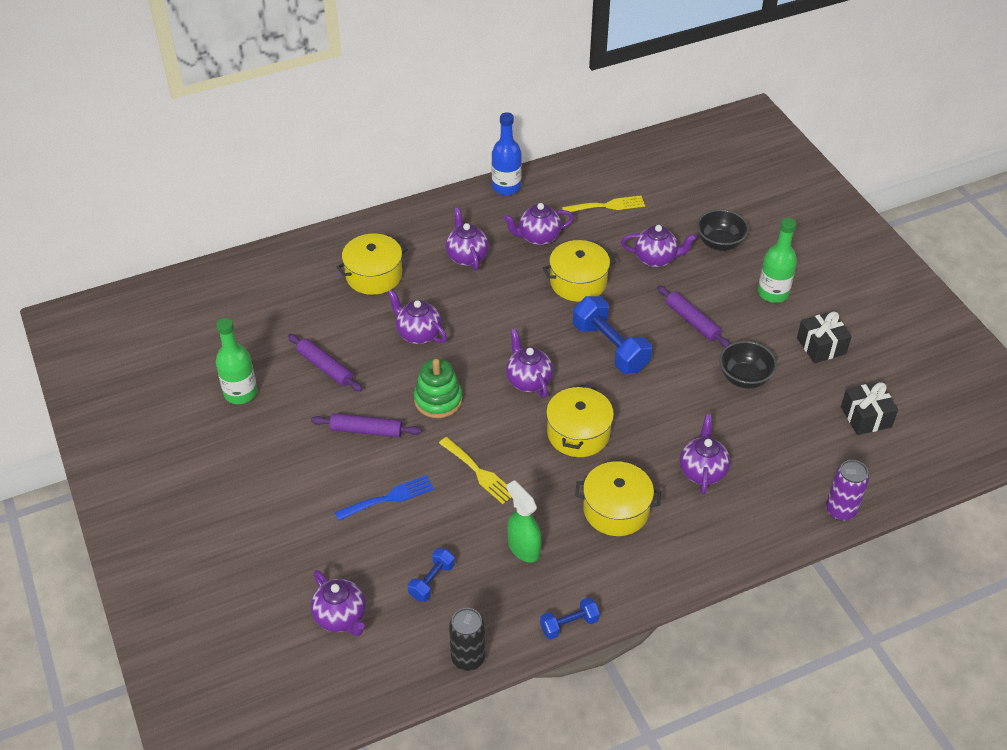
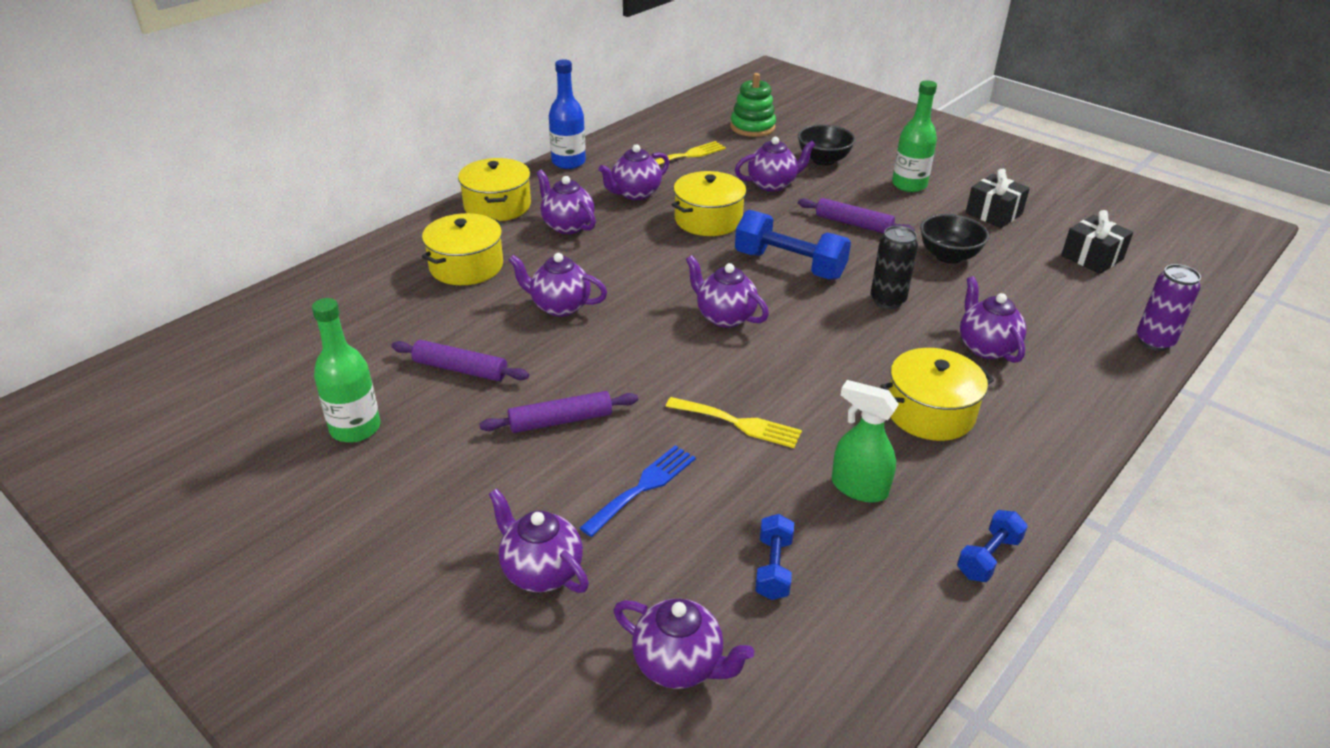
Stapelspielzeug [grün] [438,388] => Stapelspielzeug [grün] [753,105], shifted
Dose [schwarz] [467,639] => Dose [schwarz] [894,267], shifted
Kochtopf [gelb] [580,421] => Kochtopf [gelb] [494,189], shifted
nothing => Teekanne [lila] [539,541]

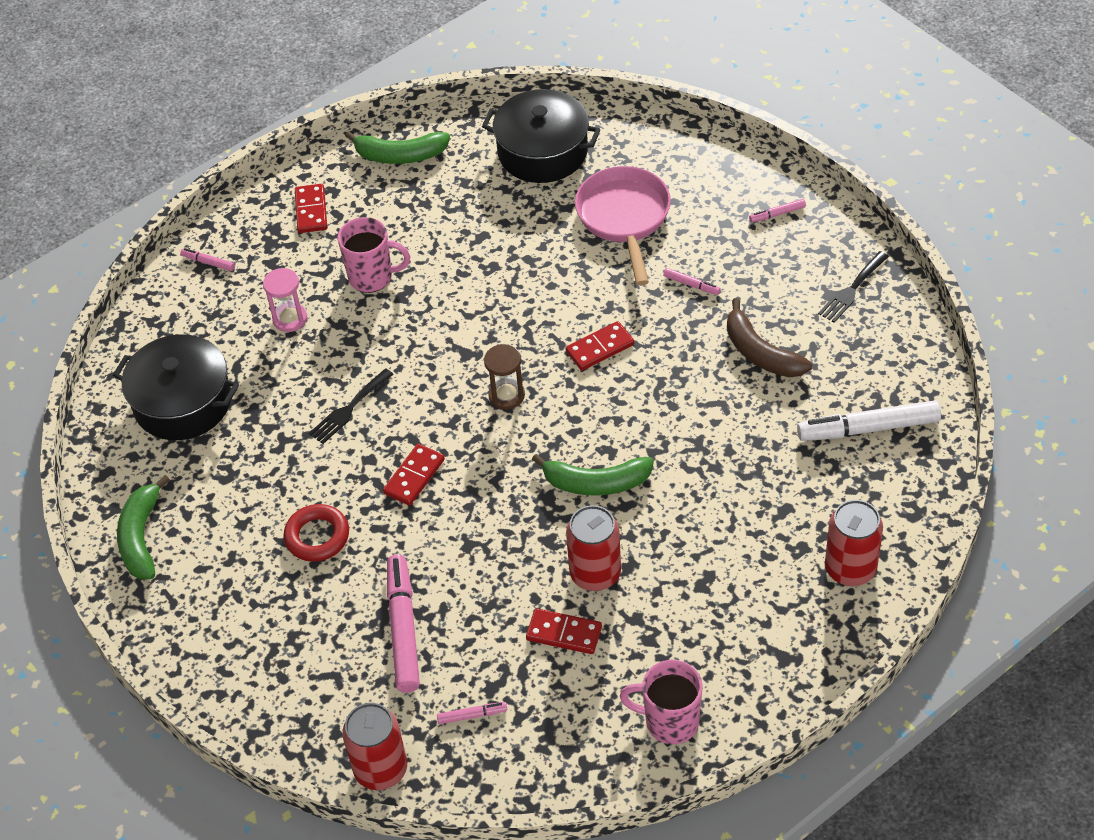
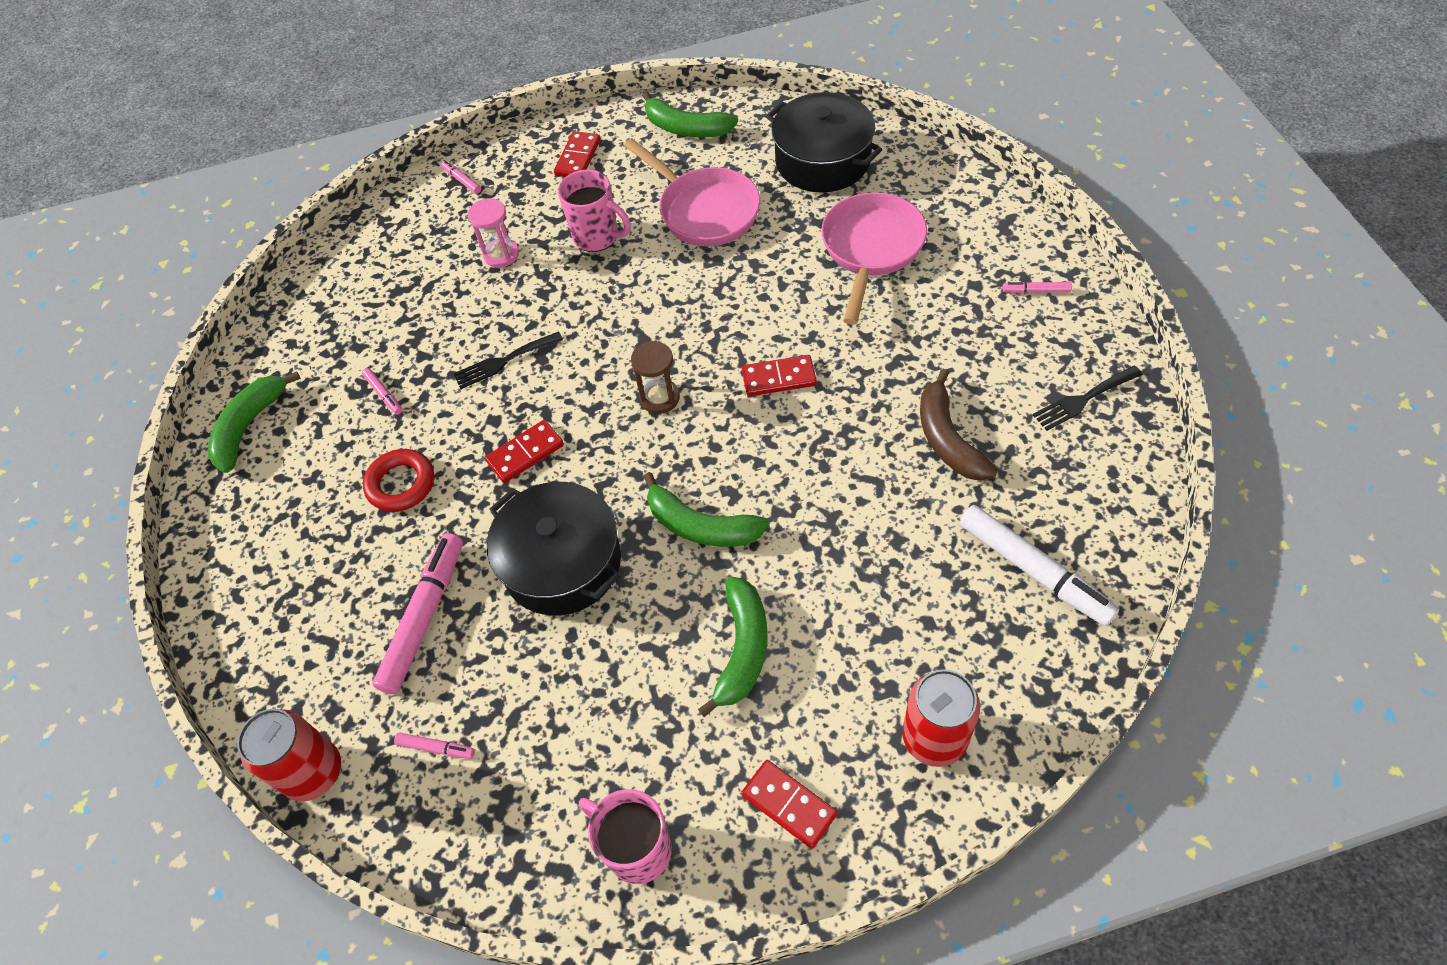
Kochtopf [schwarz] [176,387] => Kochtopf [schwarz] [554,549], shifted
Dominostein [rot] [564,631] => Dominostein [rot] [789,804], shifted
Dose [rot] [593,548] => nothing
Filzstift [rosa] [692,281] => Filzstift [rosa] [382,391], shifted
Filzstift [weiß] [869,420] => Filzstift [weiß] [1039,565], 150 degrees counterclockwise
nothing => Pfanne [rosa] [692,192]
nothing => Banane [grün] [733,646]

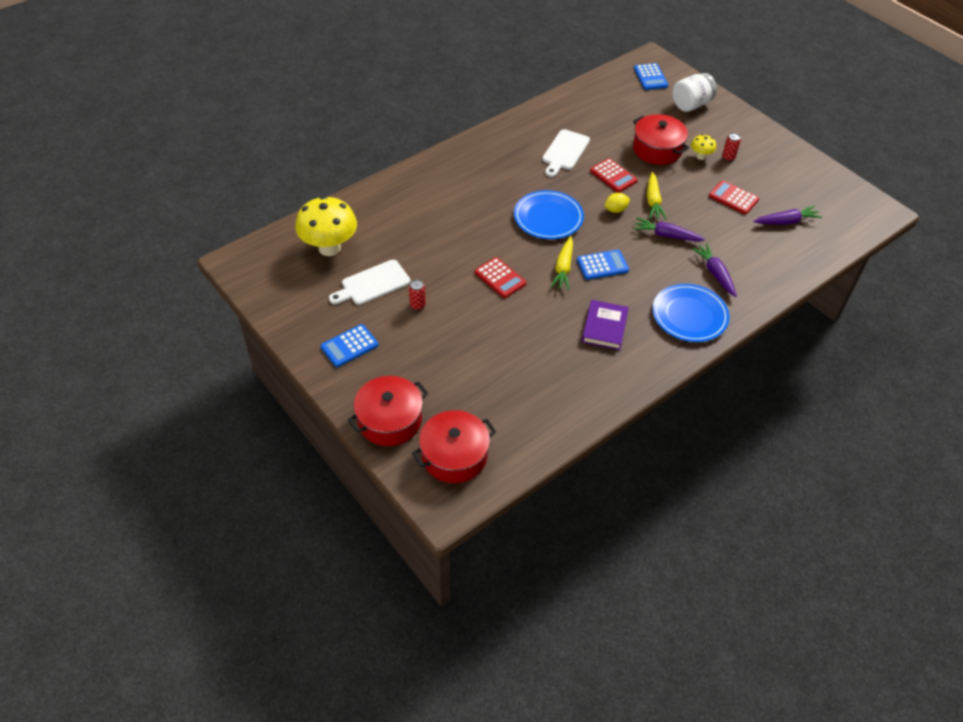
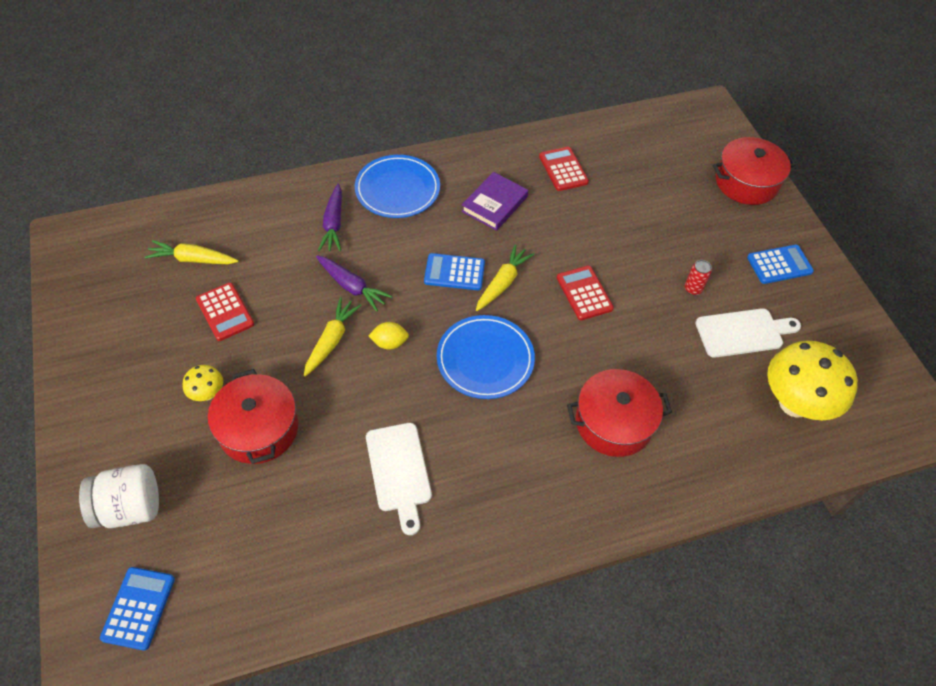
Kochtopf [rot] [454,446] => Kochtopf [rot] [619,413], shifted
Schneidebrett [weiß] [566,153] => Schneidebrett [weiß] [399,479], 120 degrees clockwise
Taschenrechner [rot] [614,175] => Taschenrechner [rot] [564,169], shifted
Dose [rot] [731,147] => nothing
Karotte [lila] [787,215] => Karotte [gelb] [191,252]

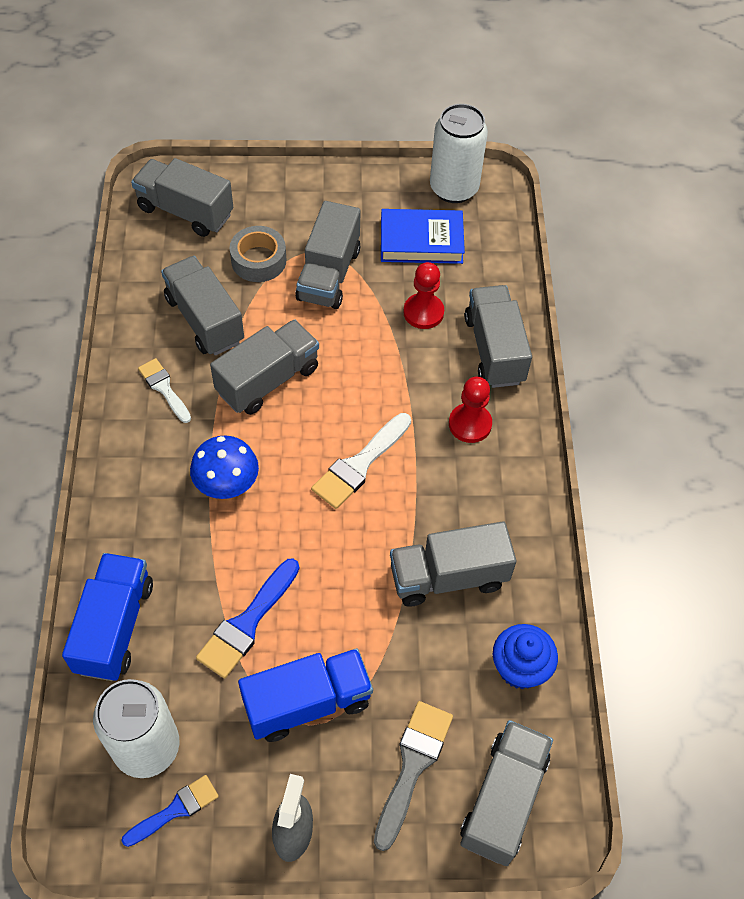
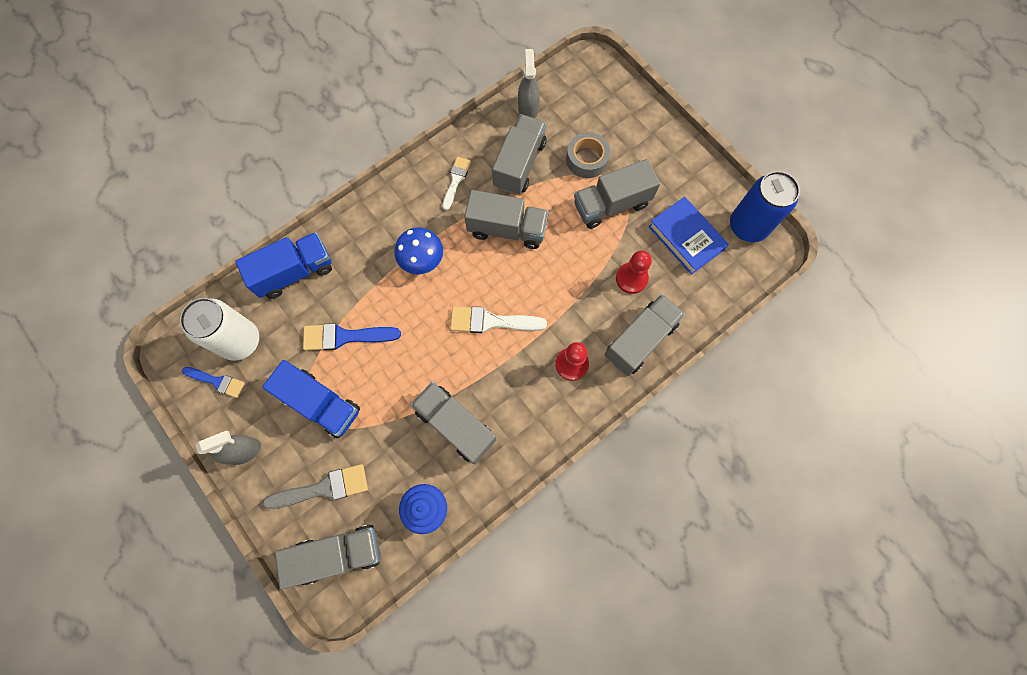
Lastwagen [grau] [182,197] => nothing
Dose [weiß] [459,153] => Dose [blau] [765,206]
nothing => Sprühflasche [grau] [529,83]

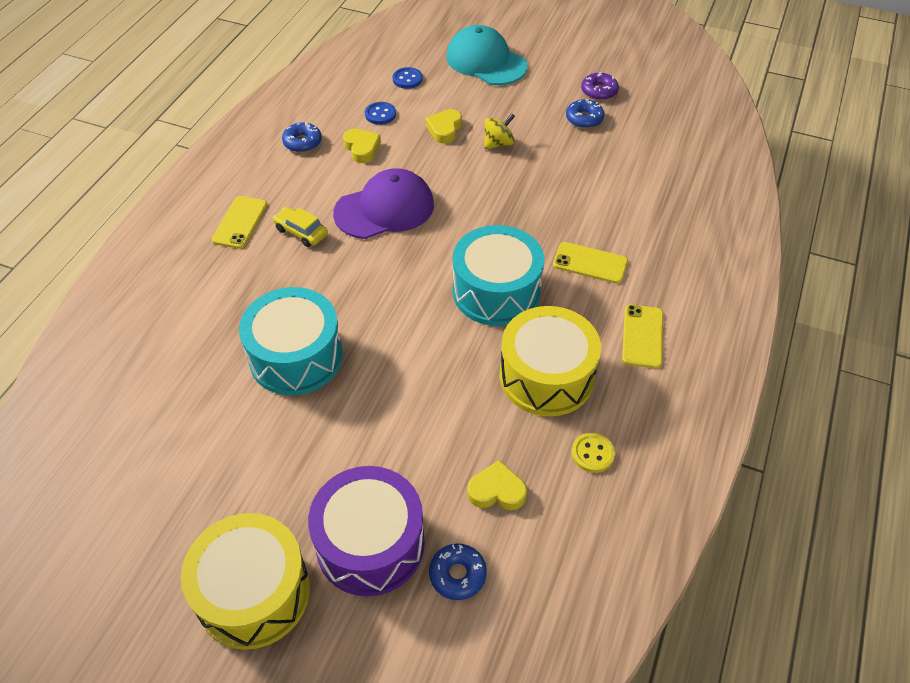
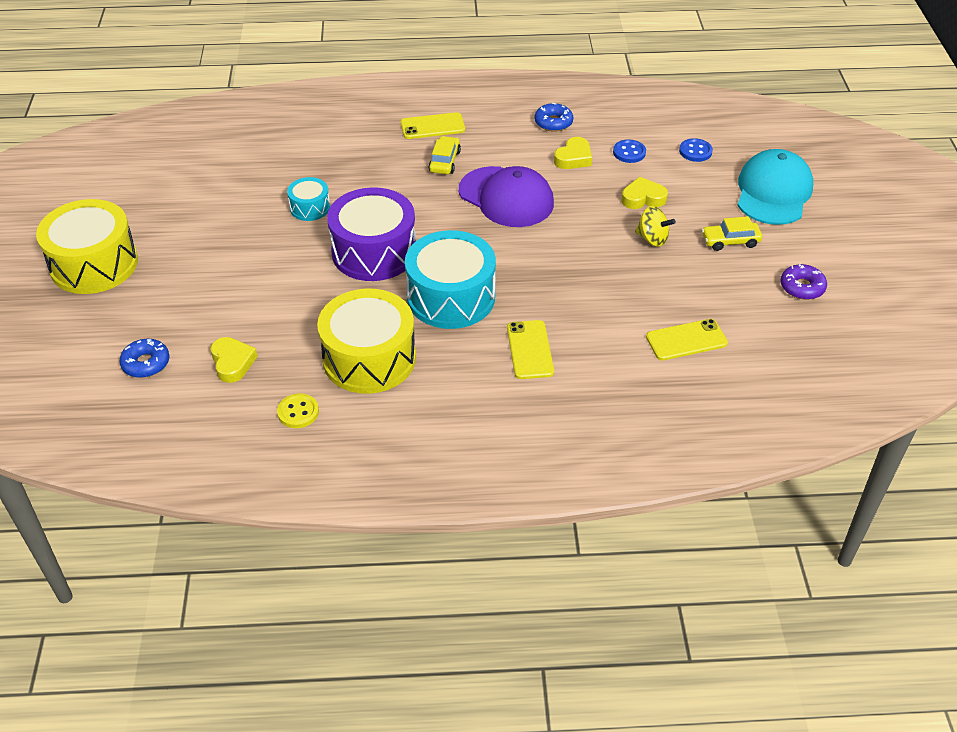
Trommel [türkis] [291,341] => Trommel [türkis] [308,199], x0.49
Trommel [lila] [366,531] => Trommel [lila] [371,234], shifted
Donut [blau] [585,113] => nothing
Handy [gelb] [642,336] => Handy [gelb] [687,339], shifted
nothing => Auto [gelb] [732,233]

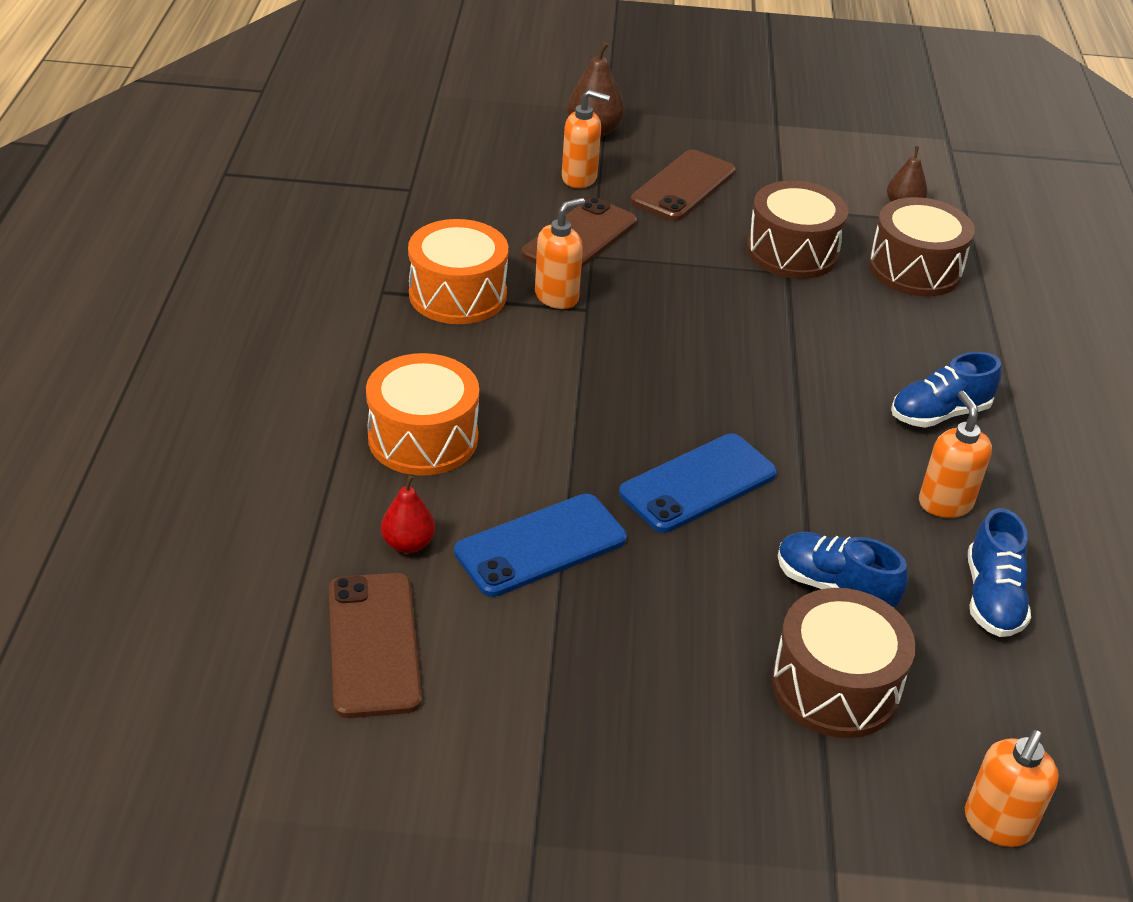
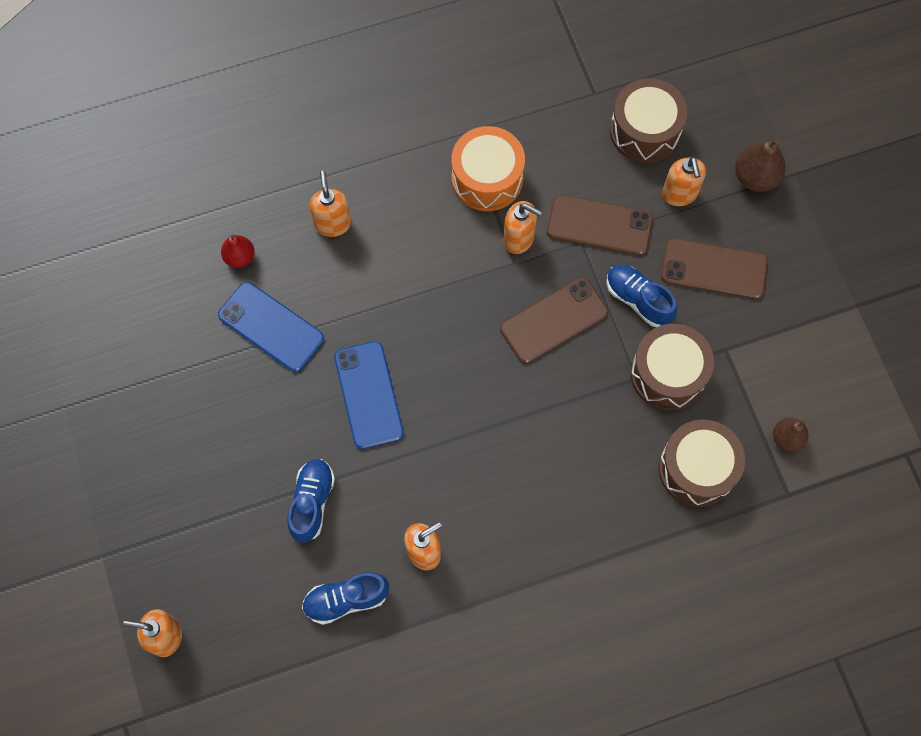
Handy [braun] [375,645] => Handy [braun] [554,320], shifted
Trommel [orange] [422,414] => Seifenspender [orange] [330,204]
Handy [blau] [698,483] => Handy [blau] [369,395], 45 degrees clockwise
Trommel [braun] [844,663] => Trommel [braun] [648,120], shifted
Schuh [blau] [946,390] => Schuh [blau] [641,295], shifted

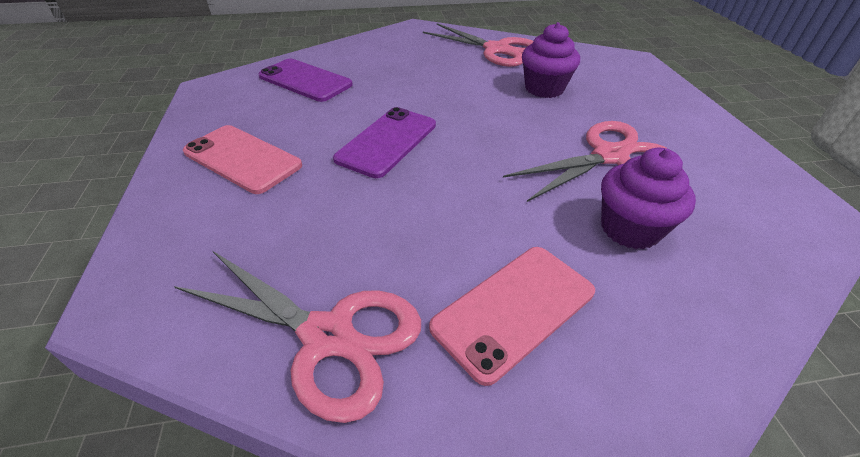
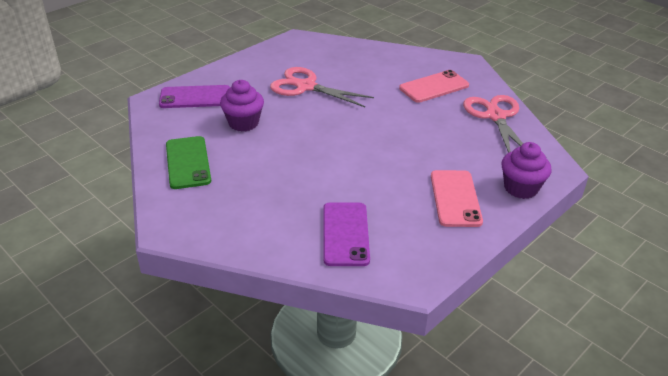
Handy [lila] [384,142] => Handy [lila] [194,96], shifted
Schere [rosa] [478,45] => Handy [grün] [188,162]
Handy [rosa] [512,316] => Handy [rosa] [434,86], 45 degrees counterclockwise
Muffin [lila] [648,198] => Muffin [lila] [526,170], shifted

